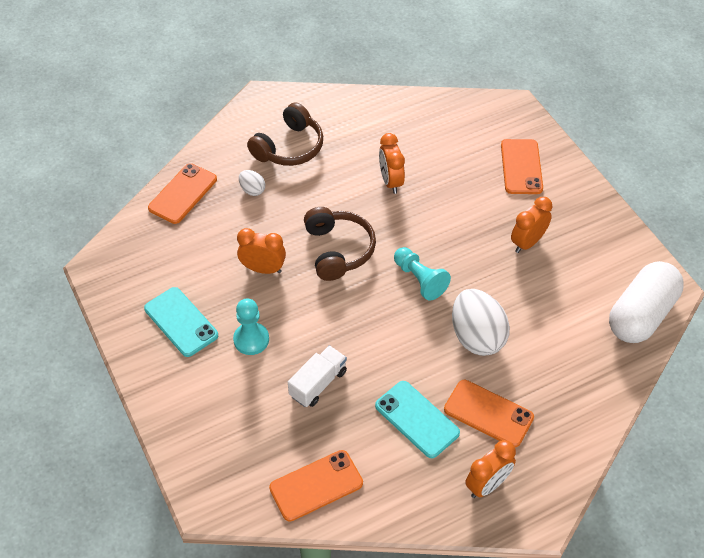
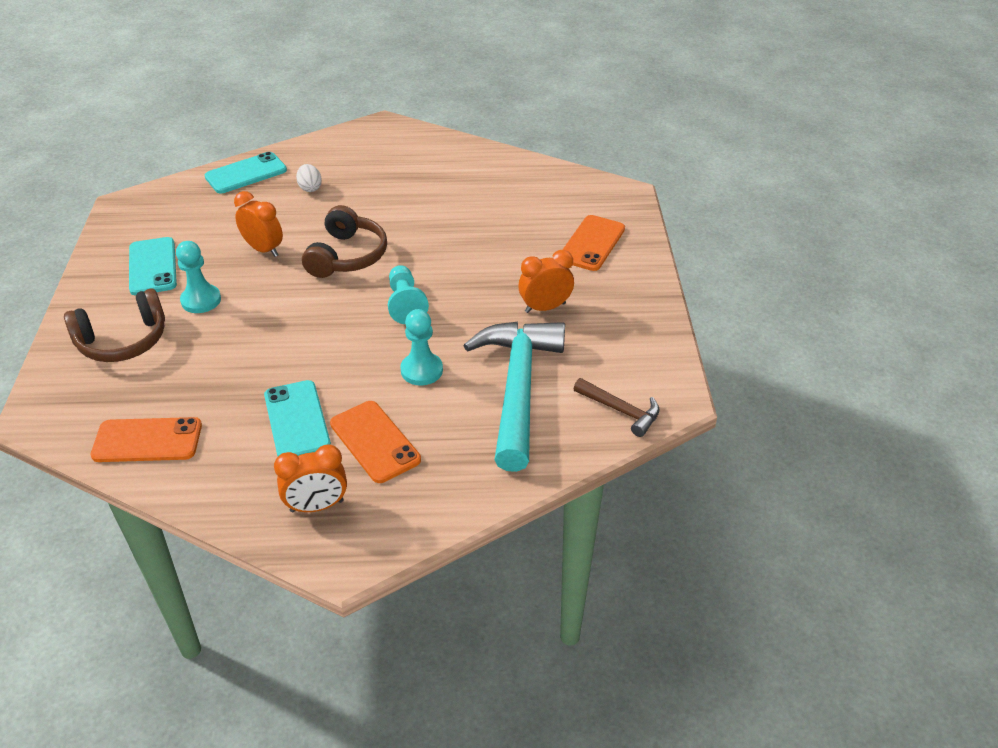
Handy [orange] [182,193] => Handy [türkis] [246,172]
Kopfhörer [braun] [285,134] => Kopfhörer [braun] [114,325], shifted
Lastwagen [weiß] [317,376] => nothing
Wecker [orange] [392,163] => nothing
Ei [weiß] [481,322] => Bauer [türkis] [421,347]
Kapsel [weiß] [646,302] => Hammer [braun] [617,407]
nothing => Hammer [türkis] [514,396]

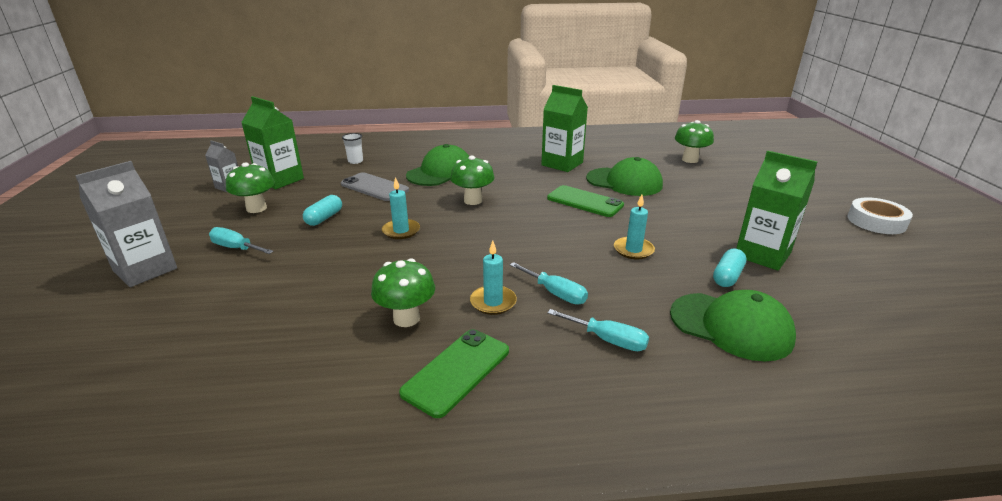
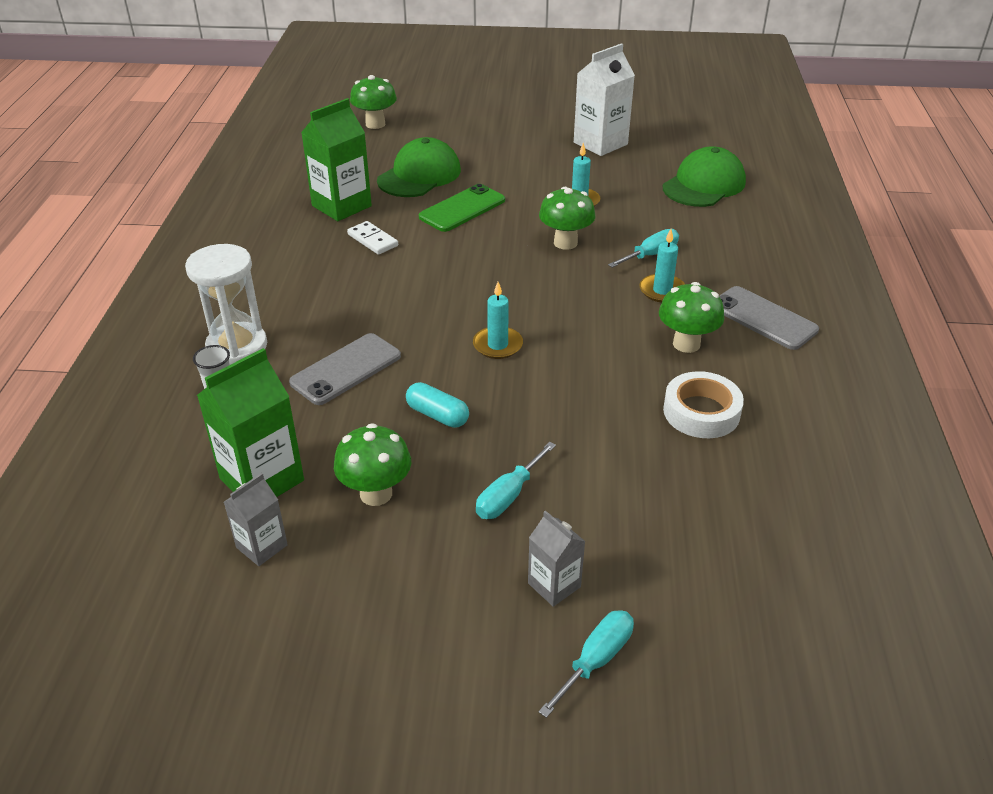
Getränkekarton [grau] [126,224] => Getränkekarton [grau] [557,558], x0.56
Handy [grün] [454,373] => Handy [grau] [769,318]
Kappe [grün] [437,165] => nothing
Pilz [grün] [472,180] => Pilz [grün] [567,218], shifted
Schraubenzieher [türkis] [598,330] => Schraubenzieher [türkis] [586,664], shifted
Kapsel [türkis] [730,268] => nothing
Getränkekarton [grün] [777,211] => Getränkekarton [weiß] [604,99]
Klebeband [weiß] [880,215] => Klebeband [weiß] [703,404], shifted
nothing => Sanduhr [weiß] [226,304]
nothing => Dominostein [weiß] [372,238]

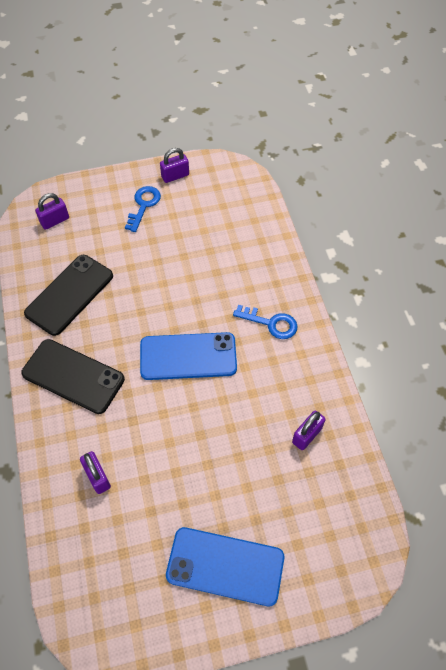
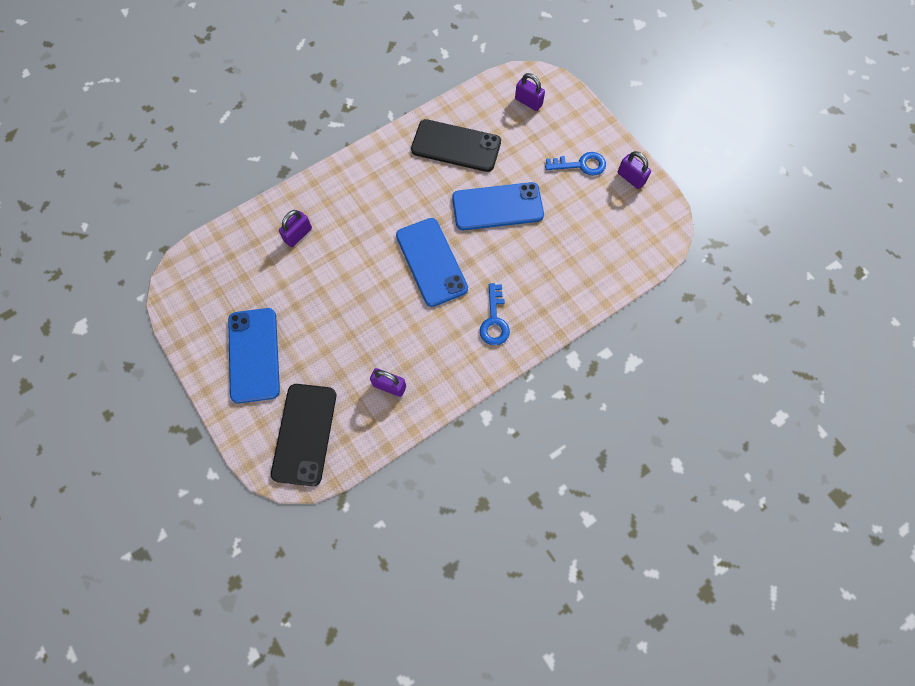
Handy [schwarz] [73,376] => Handy [schwarz] [303,435], shifted
nothing => Handy [blau] [498,206]

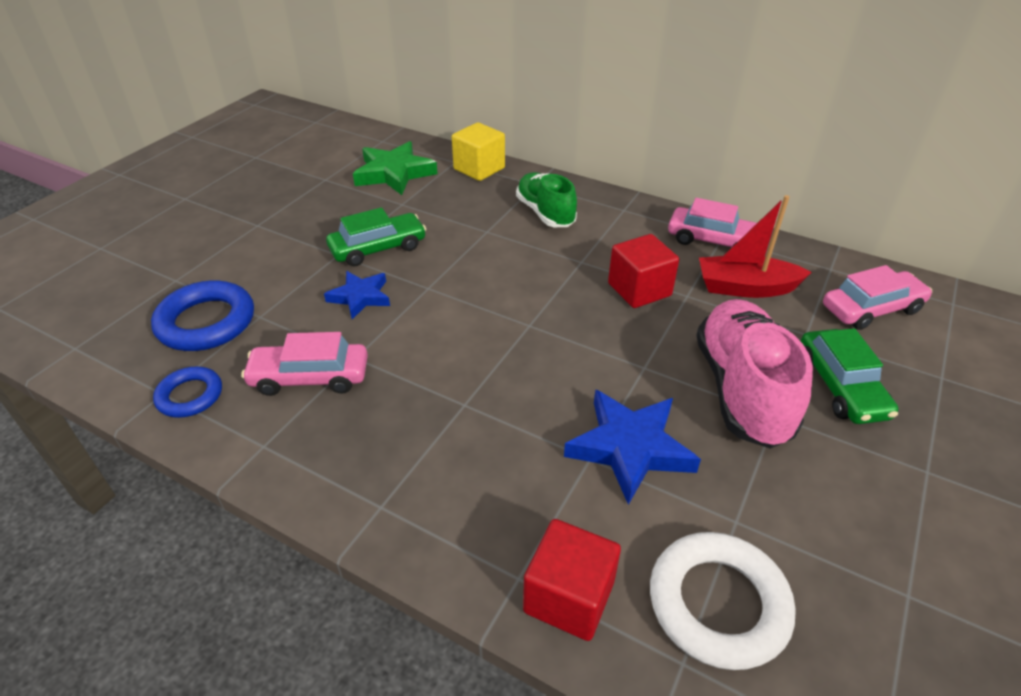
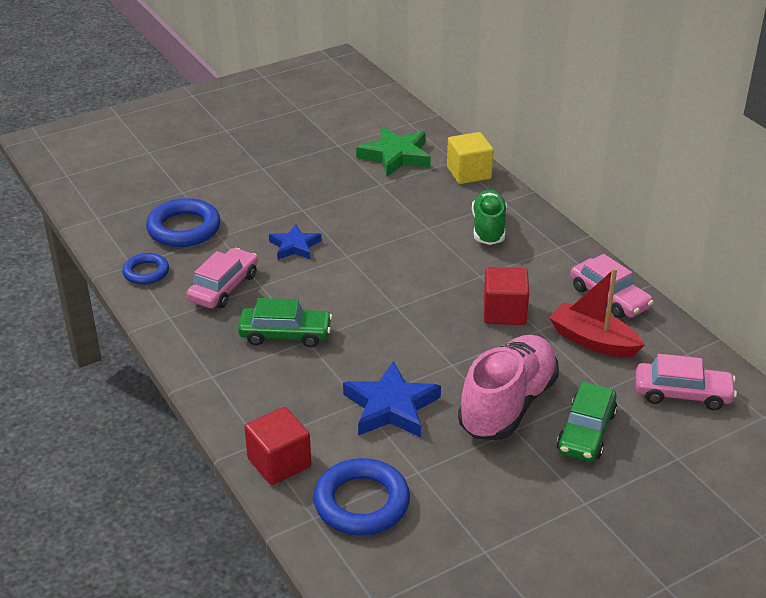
Auto [rosa] [304,364] => Auto [rosa] [222,278], 90 degrees clockwise
Auto [grün] [376,237] => Auto [grün] [285,322], shifted
Ring [weiß] [722,601] => Ring [blau] [361,497]

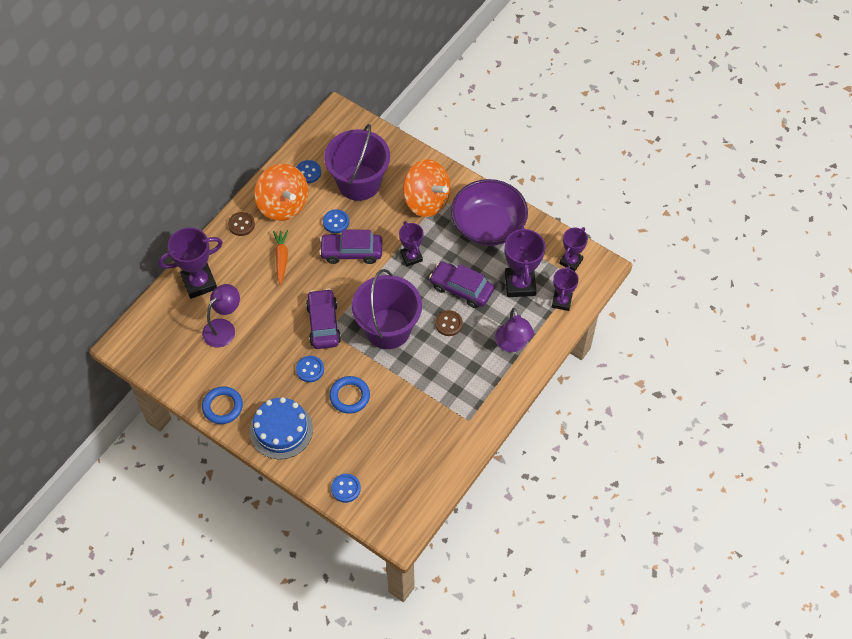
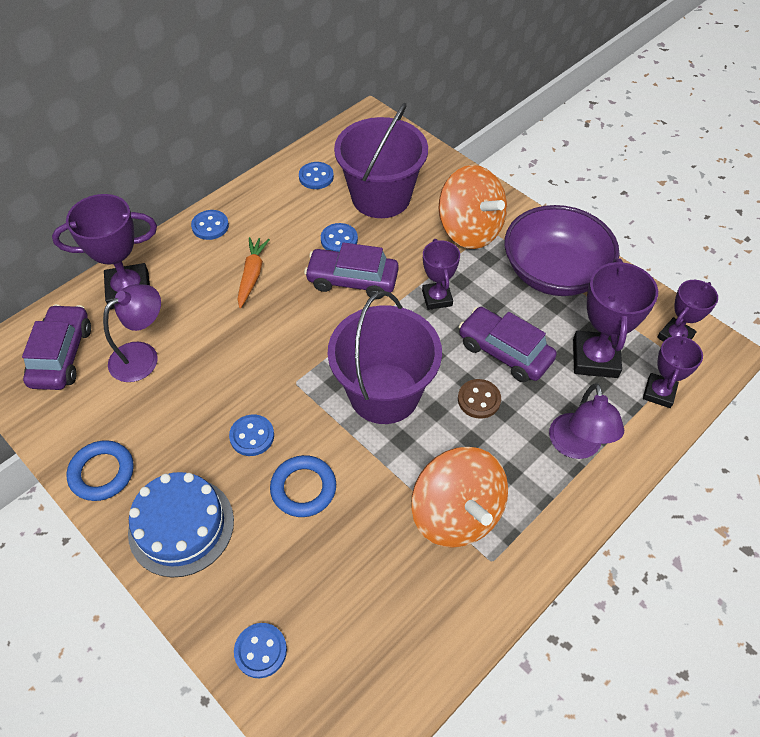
Knopf [braun] [241,224] => Knopf [blau] [210,225]
Kreisel [orange] [281,192] => Kreisel [orange] [459,497], shifted
Auto [lila] [323,319] => Auto [lila] [56,347], shifted

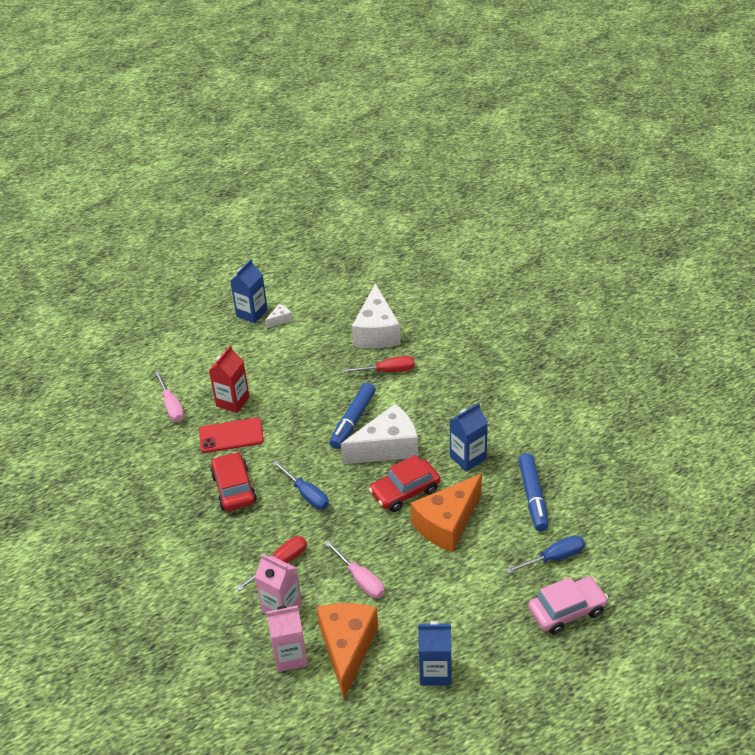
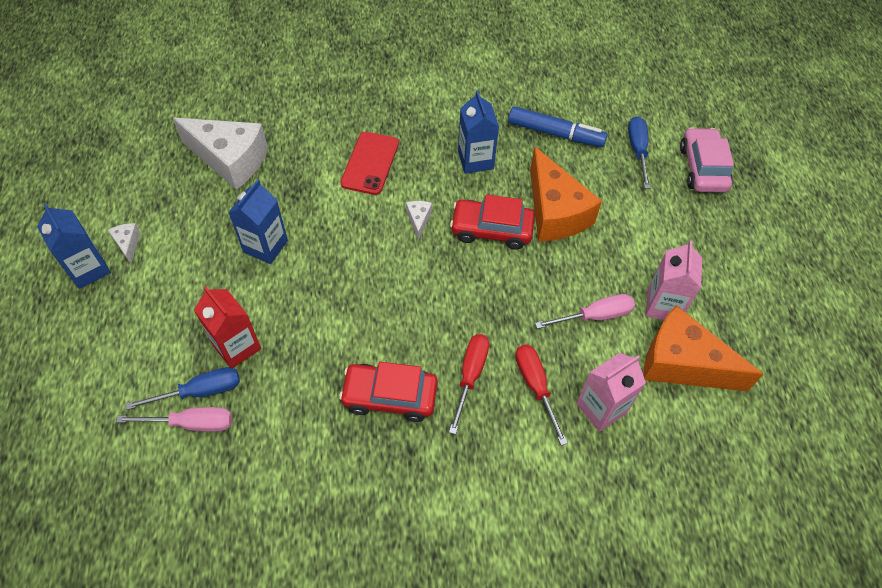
Handy [rot] [231,435] => Handy [rot] [370,163], shifted
Getränkekarton [rosa] [287,639] => Getränkekarton [rosa] [673,280], shifted
Schraubenzieher [blau] [300,485] => Schraubenzieher [blau] [183,388], shifted
Filzstift [blau] [352,416] => nothing
Käse [weiß] [379,434] => Käse [weiß] [419,221], x0.41
Schraubenzieher [rot] [378,364] => Schraubenzieher [rot] [469,384], shifted
Auto [rot] [404,483] => Auto [rot] [492,222], 105 degrees clockwise
Getränkekarton [blau] [435,653] => Getränkekarton [blau] [258,221], shifted

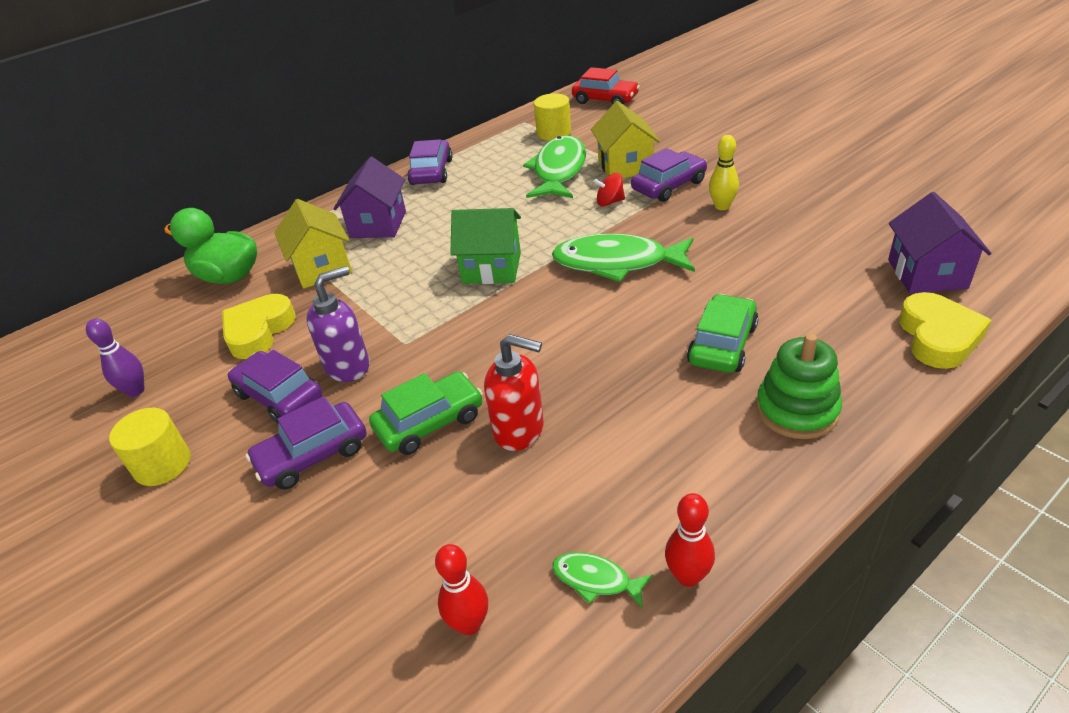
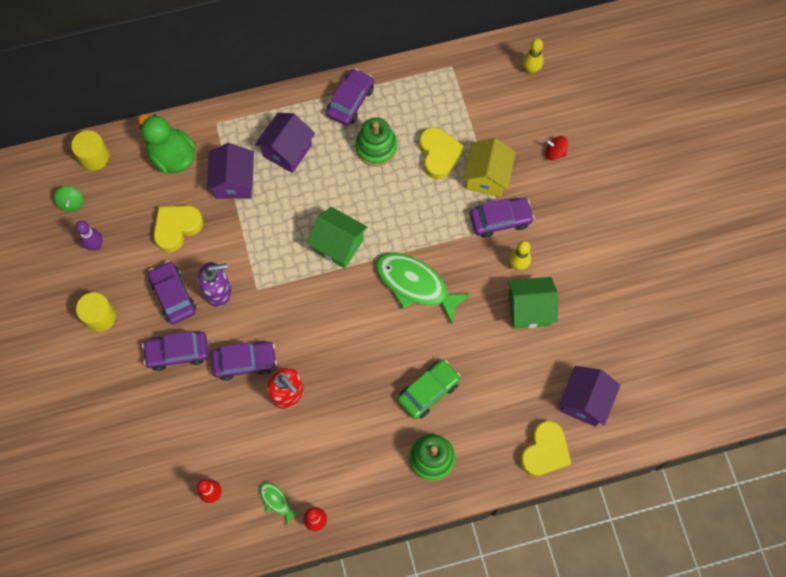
Haus [gelb] [313,244] => Haus [lila] [230,171]
Auto [grün] [426,413] => Auto [lila] [244,361]
Fisch [grün] [554,166] => Herz [gelb] [441,153]
Vollzylinder [gelb] [552,116] => Vollzylinder [gelb] [90,150], shifted
Auto [rot] [606,86] => Bowlingkegel [gelb] [533,56]
Kreisel [rot] [609,189] => Kreisel [rot] [556,148], shifted
nothing => Kreisel [grün] [68,199]
nothing => Stapelspielzeug [grün] [376,142]
nothing => Haus [grün] [533,303]

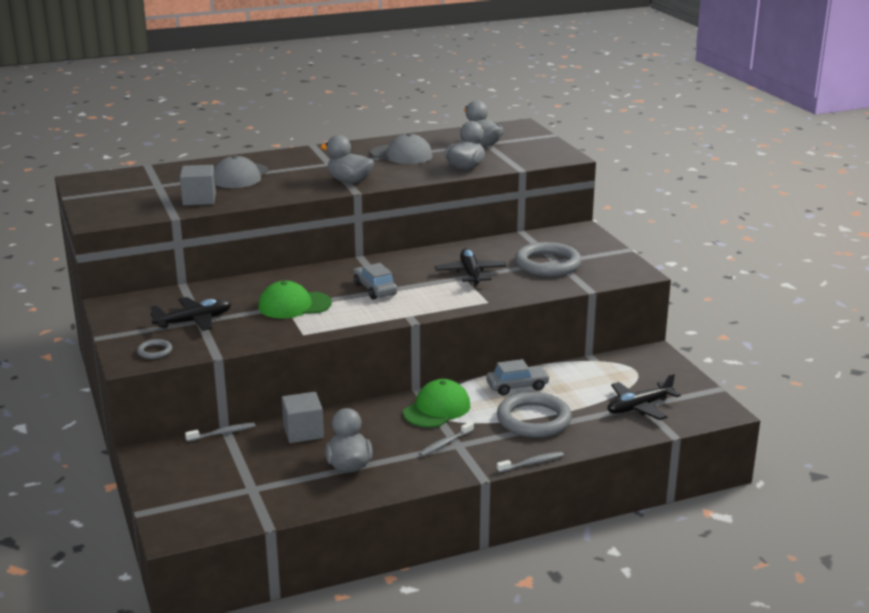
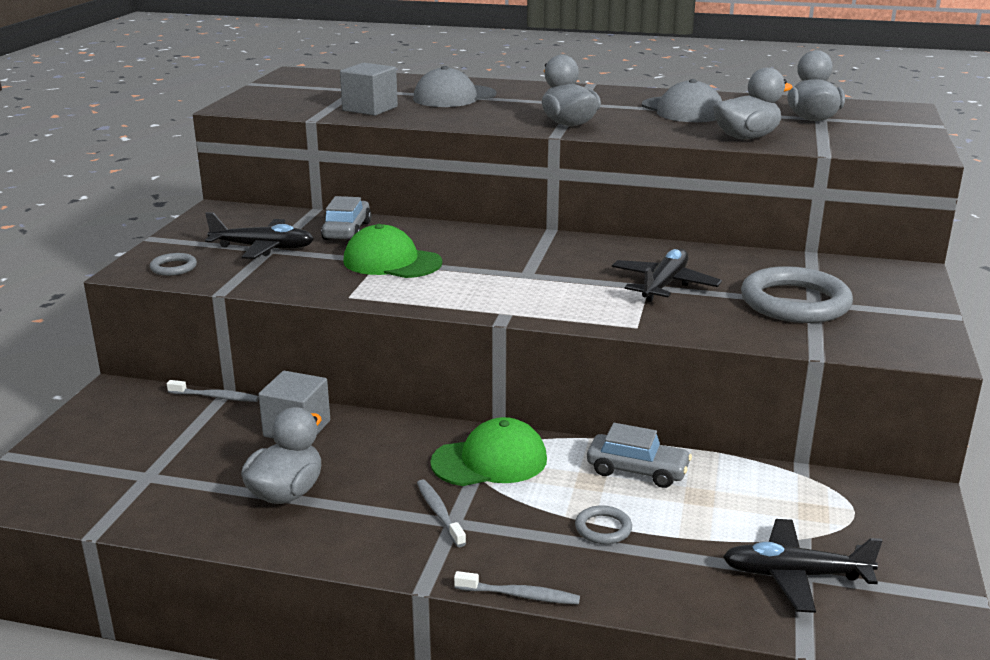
Auto [grau] [375,281] => Auto [grau] [346,218], shifted
Zahnbürste [grau] [446,439] => Zahnbürste [grau] [441,513], 75 degrees clockwise
Ring [grau] [534,415] => Ring [grau] [603,524], x0.45

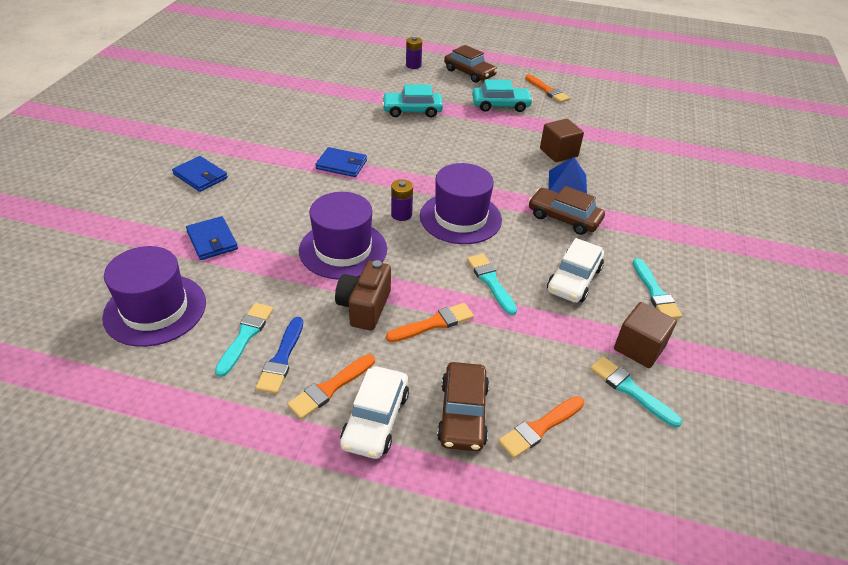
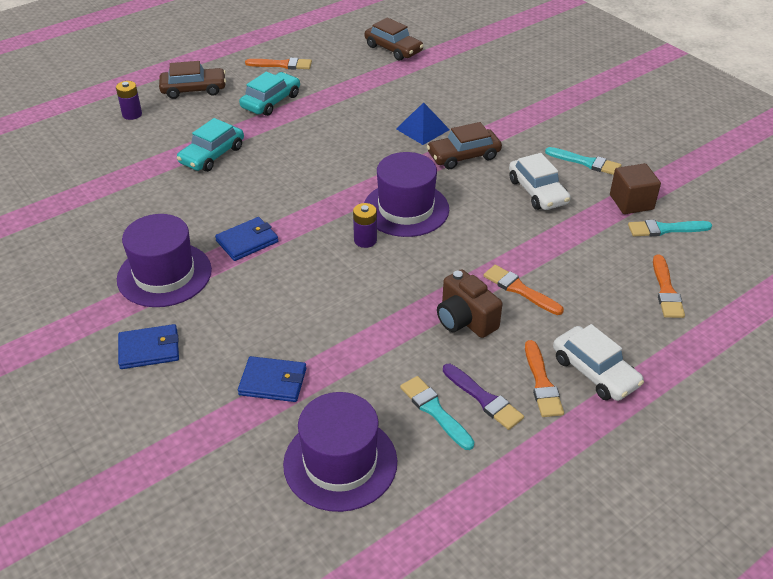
Pinsel [blau] [279,355] => Pinsel [lila] [483,397]
Hut [lila] [343,235] => Hut [lila] [164,260], shifted
Pinsel [orange] [430,322] => Pinsel [orange] [524,290], 60 degrees counterclockwise
Auto [braun] [463,406] => Auto [braun] [394,39], shifted
Pinsel [türkis] [492,284] => nothing
Kubus [braun] [562,140] => nothing

